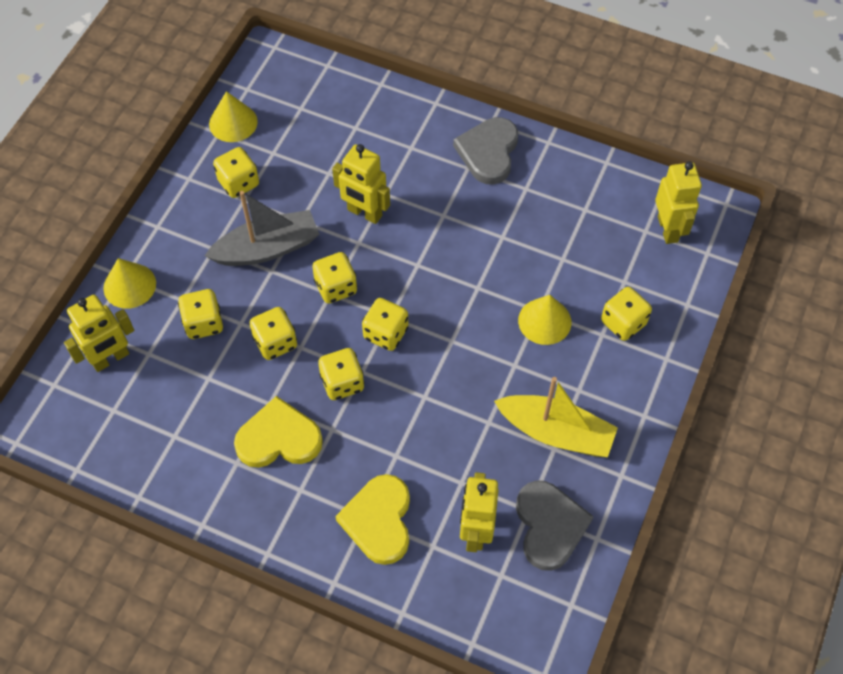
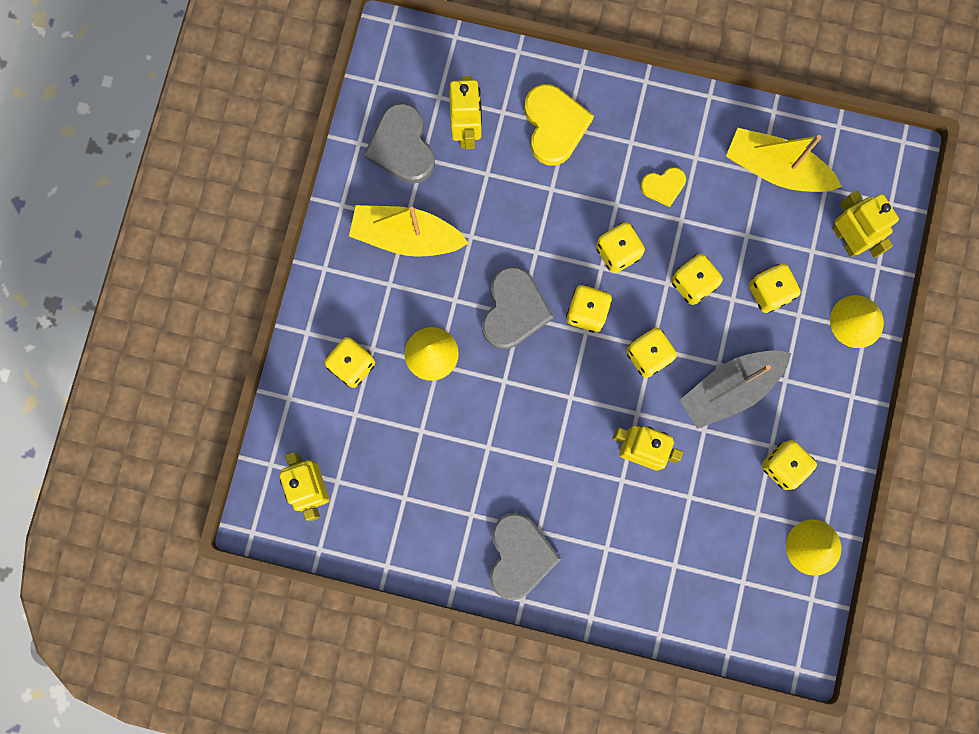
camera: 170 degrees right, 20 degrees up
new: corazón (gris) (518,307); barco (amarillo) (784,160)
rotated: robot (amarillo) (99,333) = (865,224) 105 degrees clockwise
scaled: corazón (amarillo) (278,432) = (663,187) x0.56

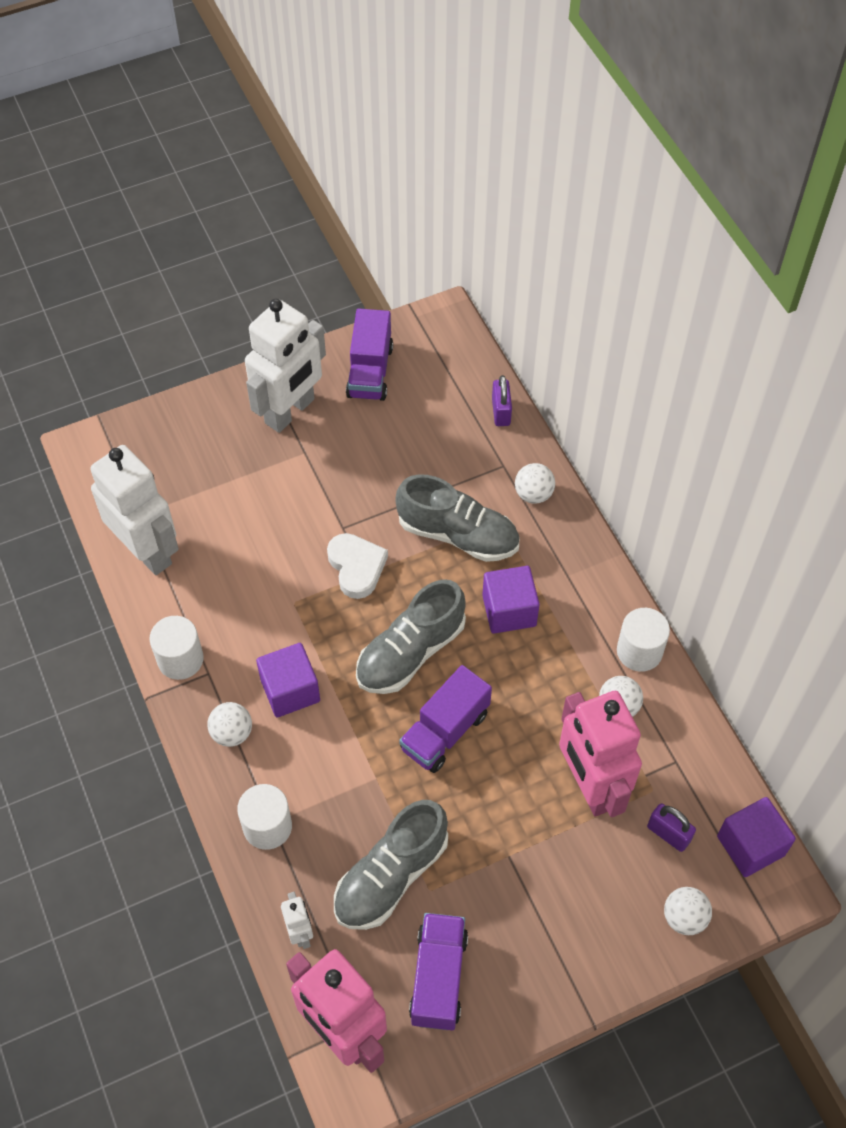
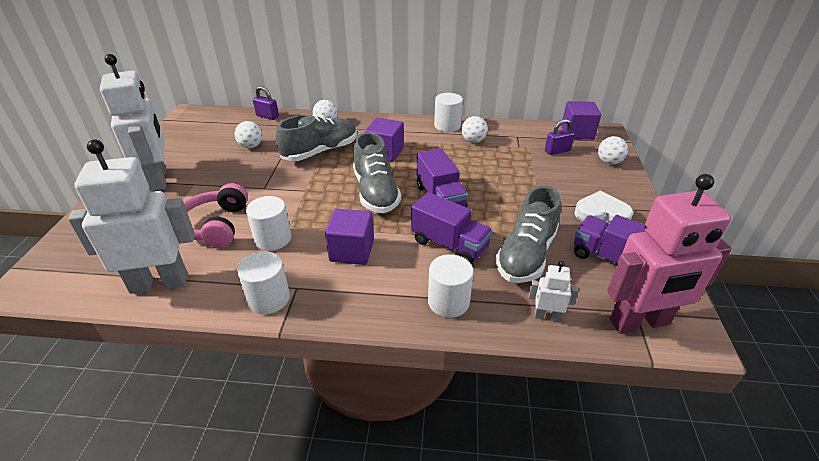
camera: 60 degrees left, 20 degrees down
gone: robot (rosa) (600,754)
new: auriculares (rosa) (216,215); cilindro (blanco) (268,223)
shifted: pelota (blanco) (229,724) to (248,134); corazón (blanco) (357,566) to (603,207); camión (morado) (369,354) to (452,228)
rotated: zapato (gris) (391,865) = (528,234) 45 degrees clockwise

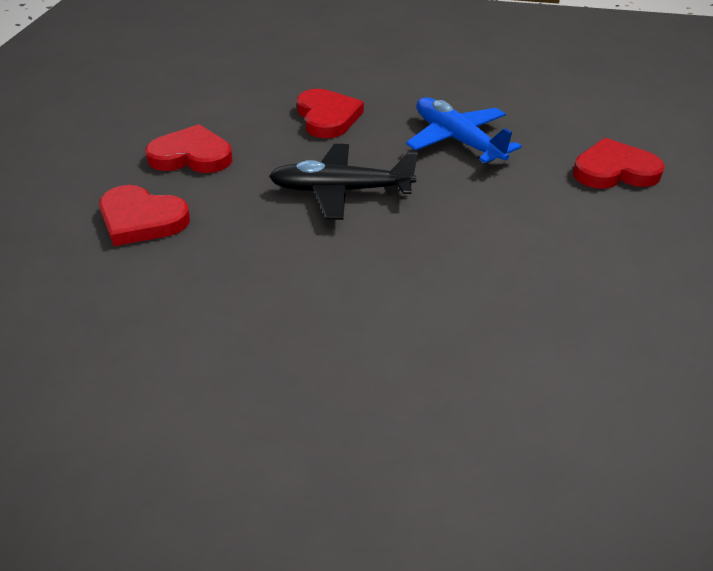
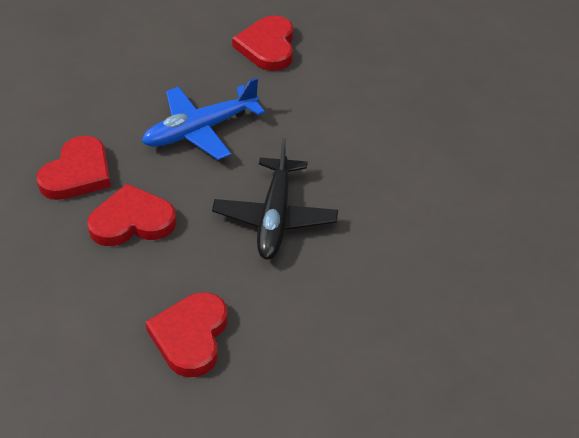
camera: 85 degrees left, 5 degrees up
shifted: corazón (rojo) (144,215) to (74,168)

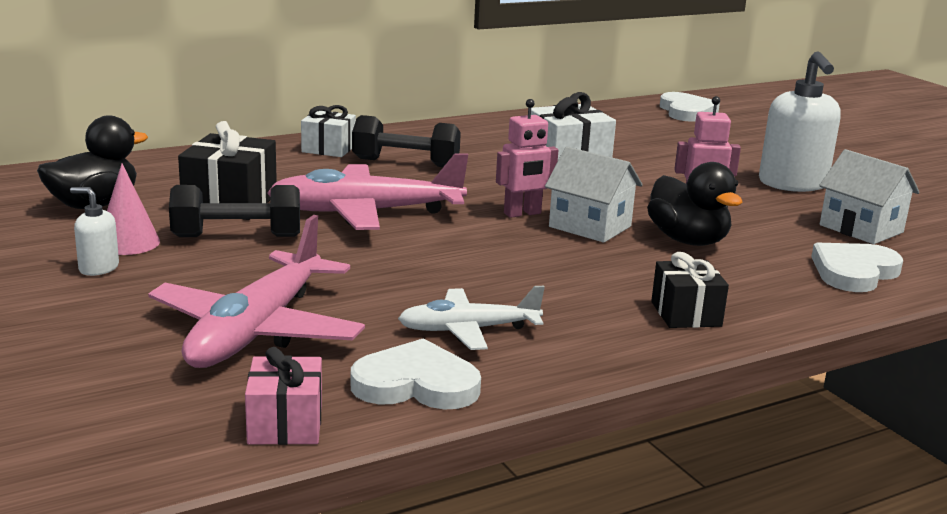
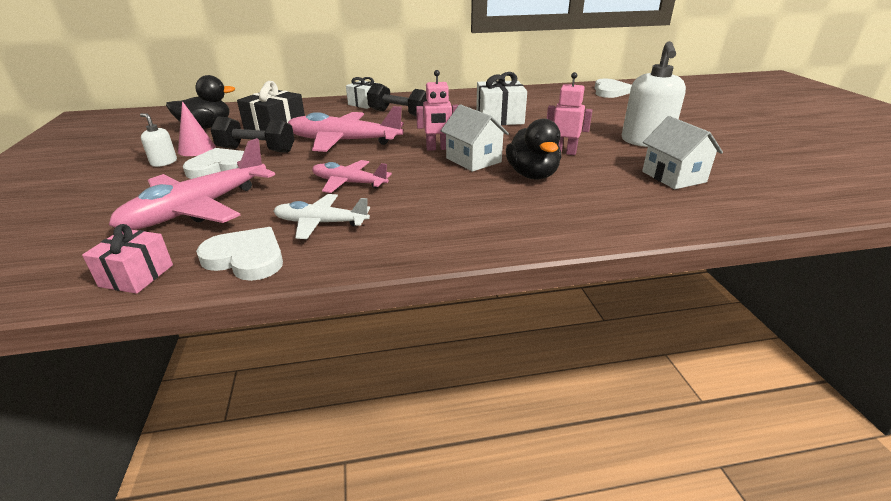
camera: 20 degrees right, 10 degrees up
gone: regalo (negro) (690,290)
new: avión (rosa) (352,176)
shifted: corazón (blanco) (857,267) to (213,163)

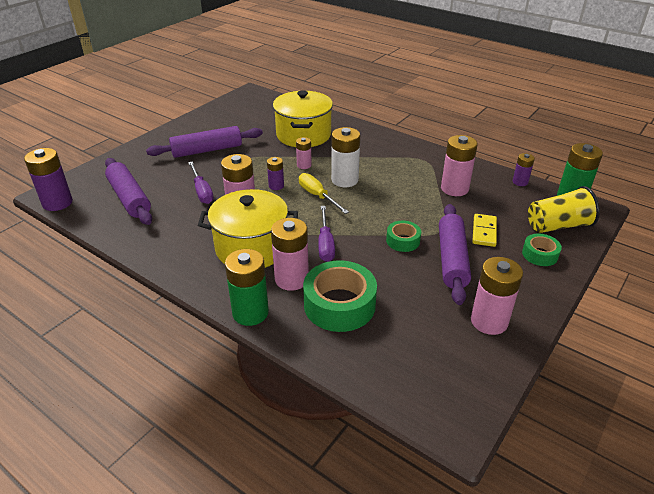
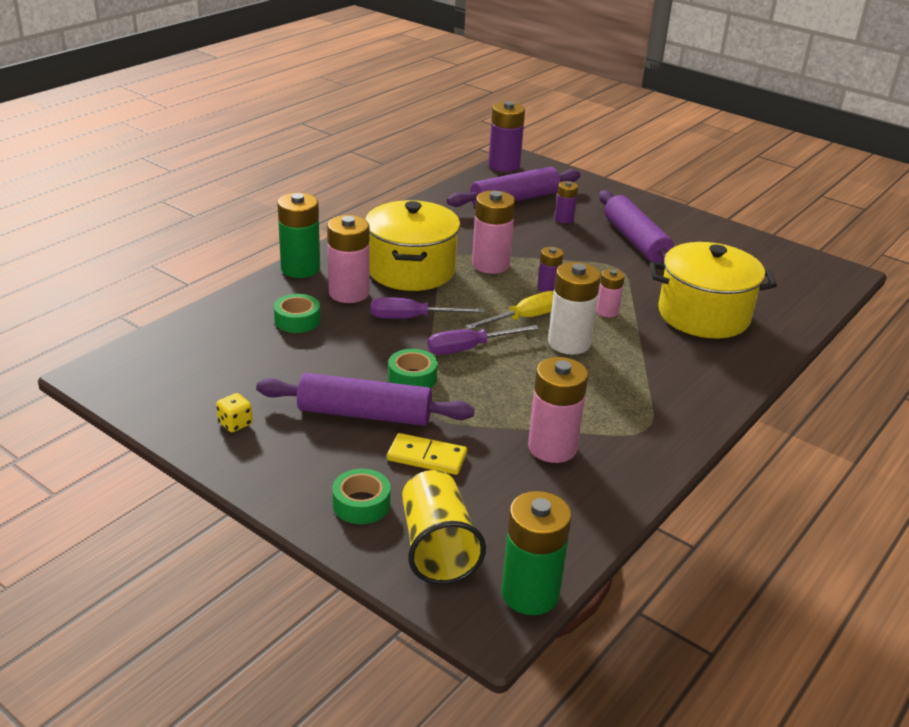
camera: 90 degrees right, 5 degrees down
shifted: destornillador (morado) (201,183) to (483,340); pila (morado) (524,169) to (566,202)
swapped: pila (rosa) (497,296) to dado (amarillo) (234,412)
scaled: cinta adhesiva (verde) (340,296) = (297,313) x0.53

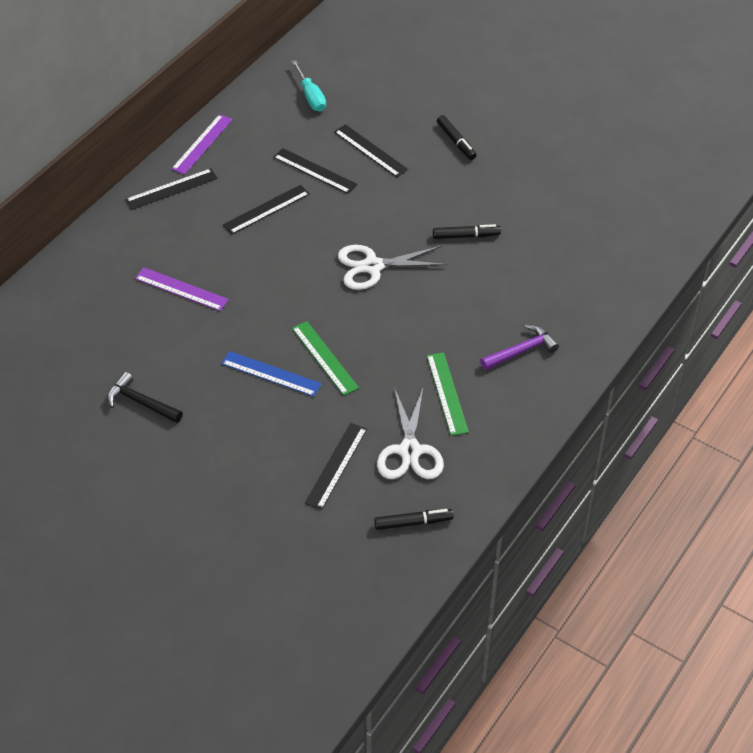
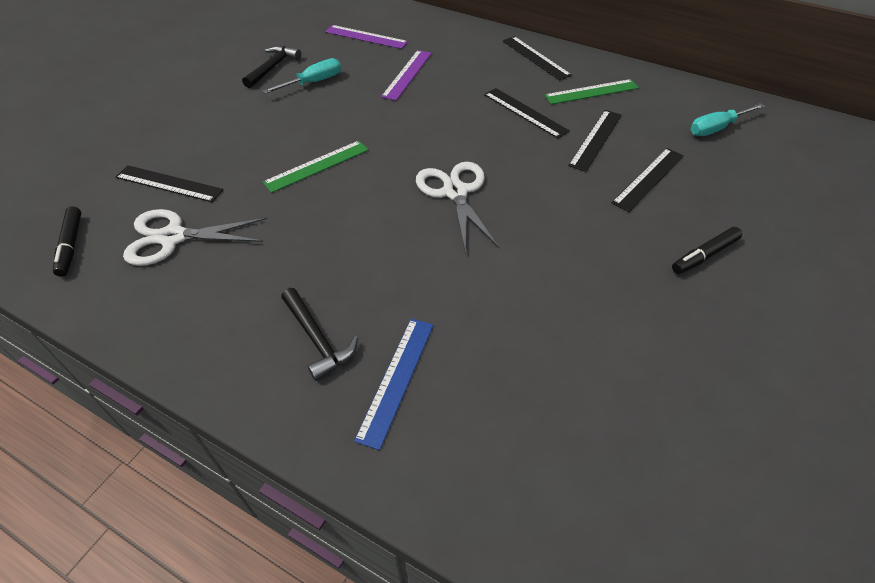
camera: 85 degrees right, 0 degrees up
gone: rotulador (negro) (467,231)
new: destornillador (turquesa) (302,76)
shifted: regla (morado) (202,144) to (366,37); regla (azul) (271,374) to (394,384); regla (verde) (448,394) to (591,91)
repainted: martillo (morado) (519,347) to martillo (negro) (319,334)

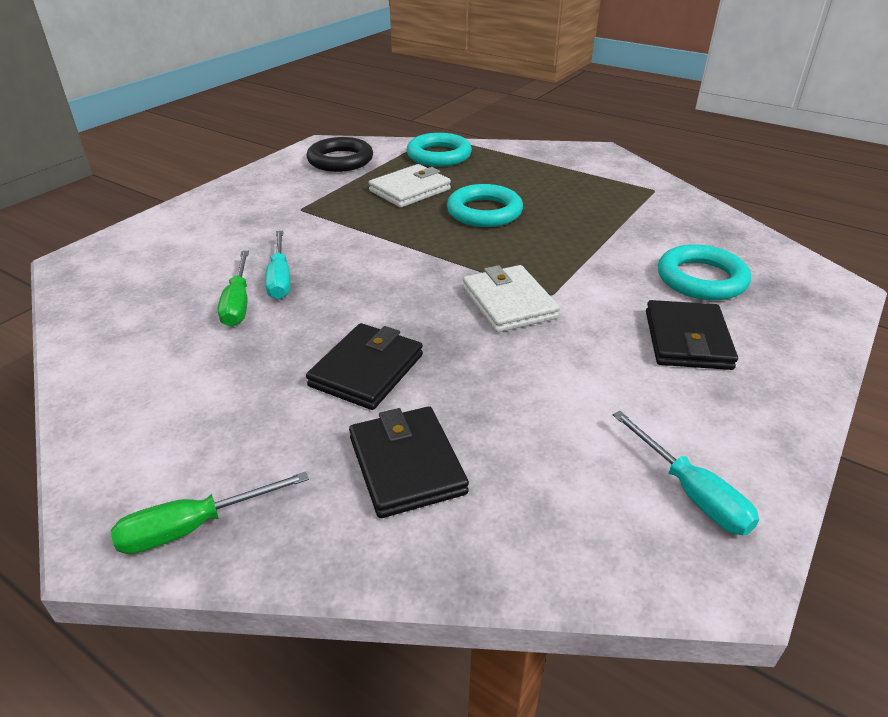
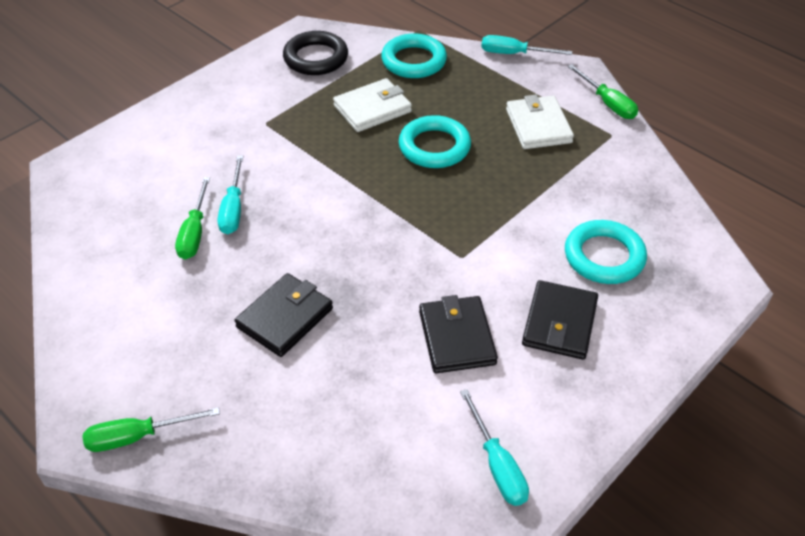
camera: 10 degrees right, 10 degrees up
new: destornillador (turquesa) (527,45); destornillador (verde) (603,91)
shifted: cartera (negro) (409,462) to (458,334); cartera (blanco) (511,298) to (540,122)

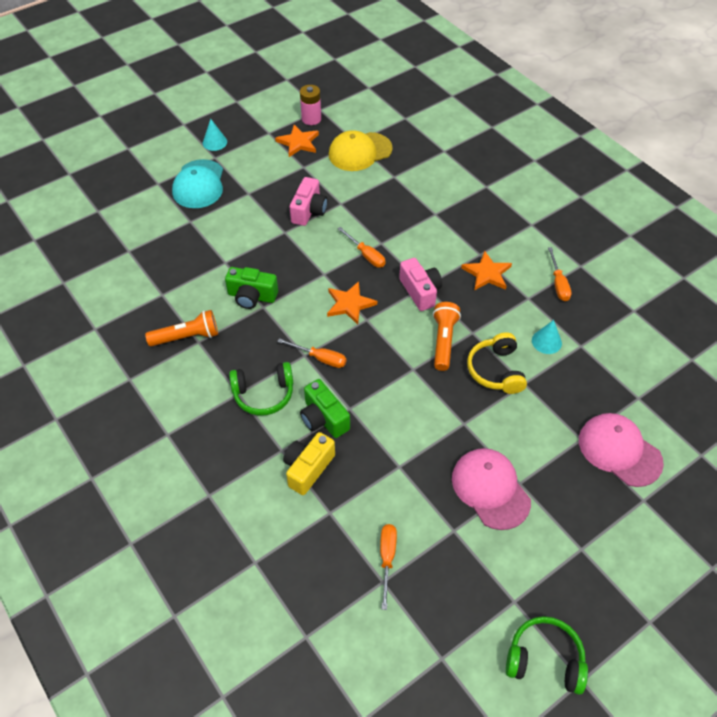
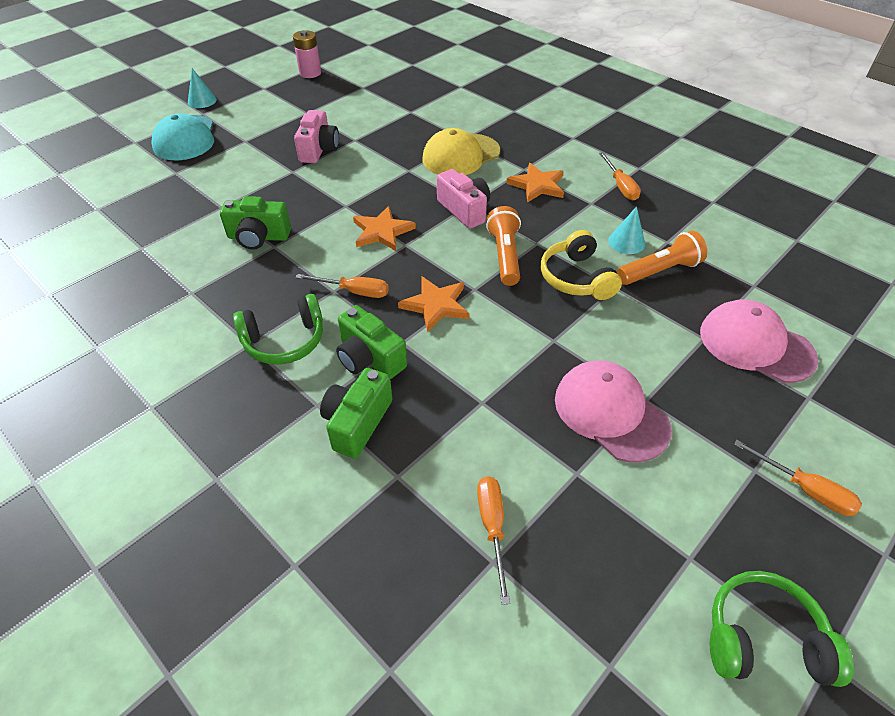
camera: 10 degrees left, 5 degrees down
shifted: lámpara de mano (naranja) (181,328) to (662,258); estrella (naranja) (297,141) to (433,304); gorra (amarillo) (361,150) to (461,151); destornillador (naranja) (361,247) to (798,478)
repainted: cámara (amarillo) (309,463) to cámara (verde) (356,413)

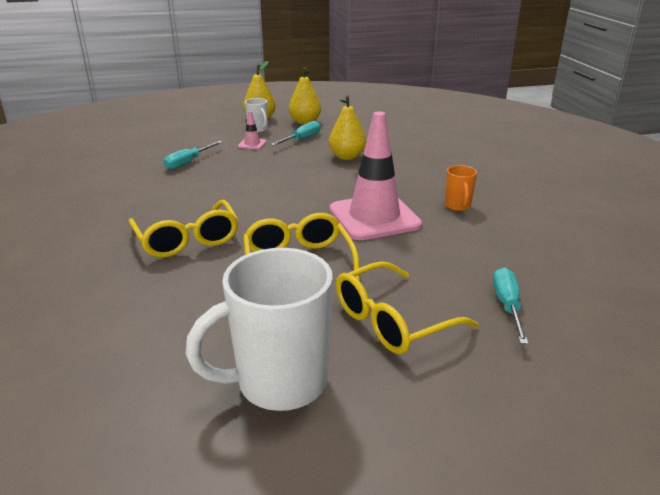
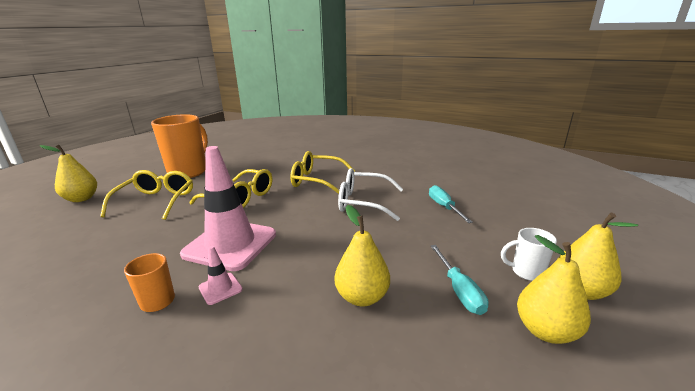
camera: 130 degrees right, 5 degrees down
gone: destornillador (turquesa) (511,305)
new: pera (amarillo) (68,173); gafas (blanco) (370,194)
shifted: cono de tráfico (rosa) (252,130) to (221,275)
repainted: taza (blanco) (259,329) to taza (naranja) (179,146)

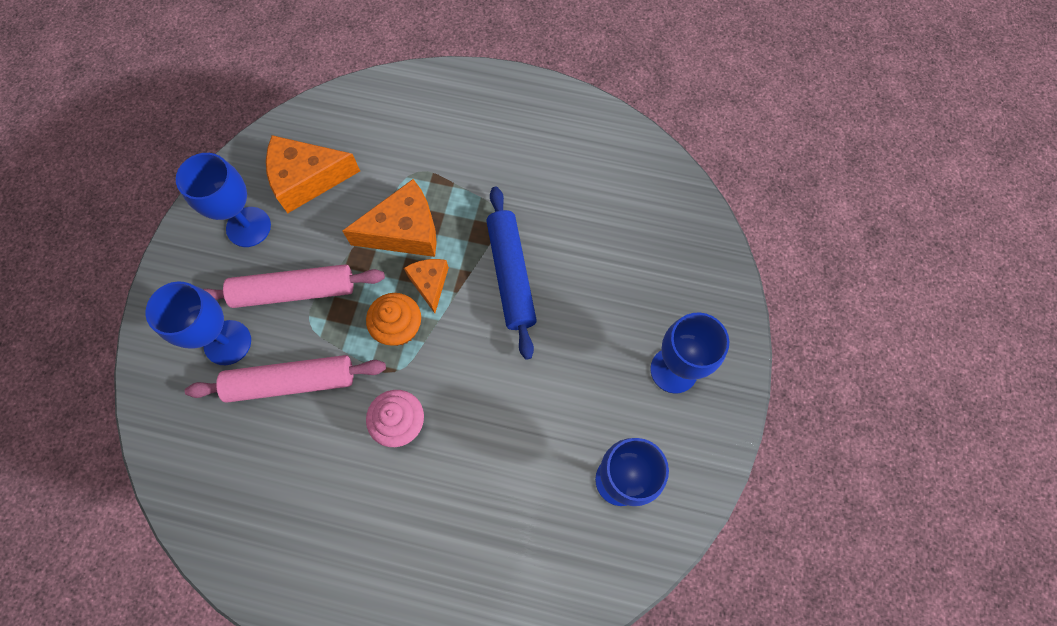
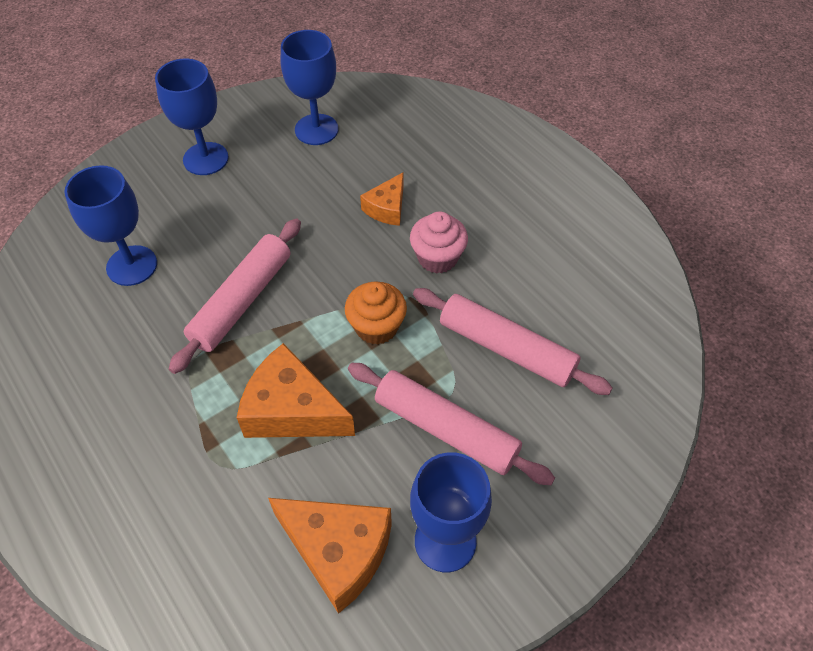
camera: 140 degrees left, 15 degrees down
shifted: copa (azul) (198,323) to (110,225); queso (naranja) (426,286) to (381,199)
repainted: rodillo (azul) (511,273) to rodillo (rosa) (235,296)

